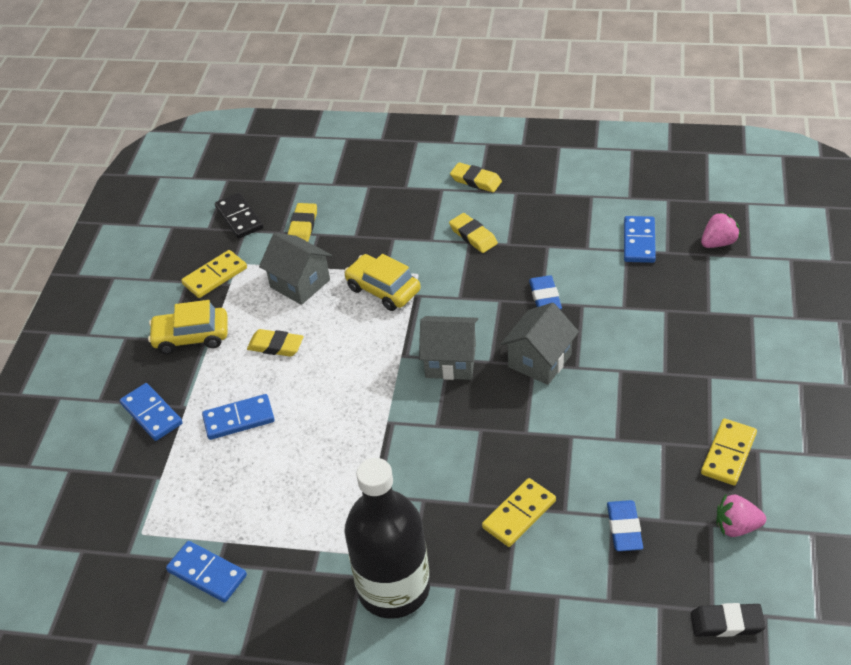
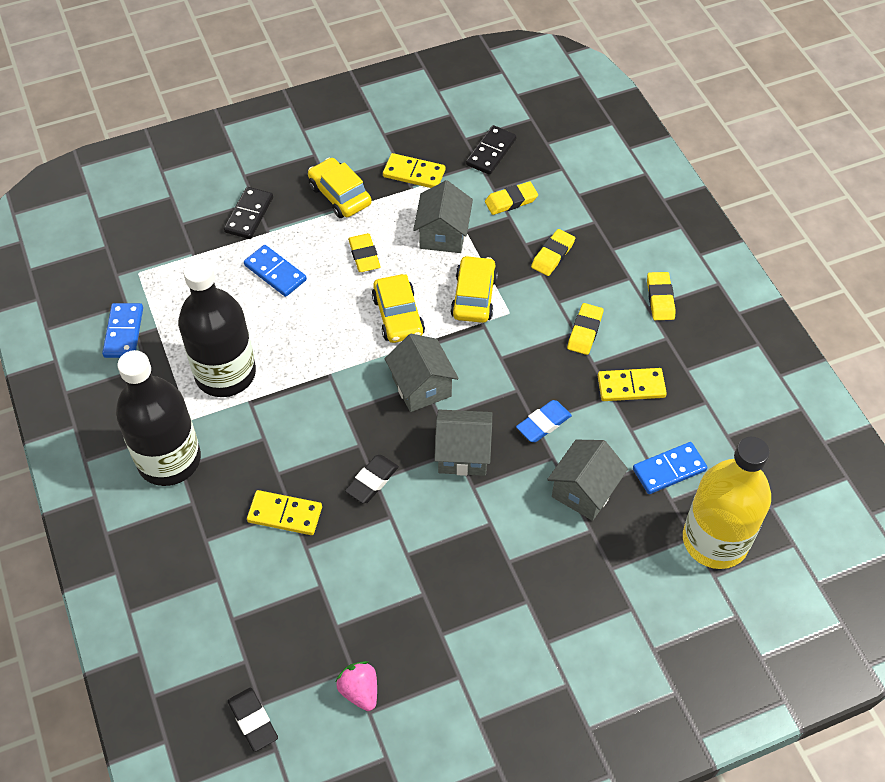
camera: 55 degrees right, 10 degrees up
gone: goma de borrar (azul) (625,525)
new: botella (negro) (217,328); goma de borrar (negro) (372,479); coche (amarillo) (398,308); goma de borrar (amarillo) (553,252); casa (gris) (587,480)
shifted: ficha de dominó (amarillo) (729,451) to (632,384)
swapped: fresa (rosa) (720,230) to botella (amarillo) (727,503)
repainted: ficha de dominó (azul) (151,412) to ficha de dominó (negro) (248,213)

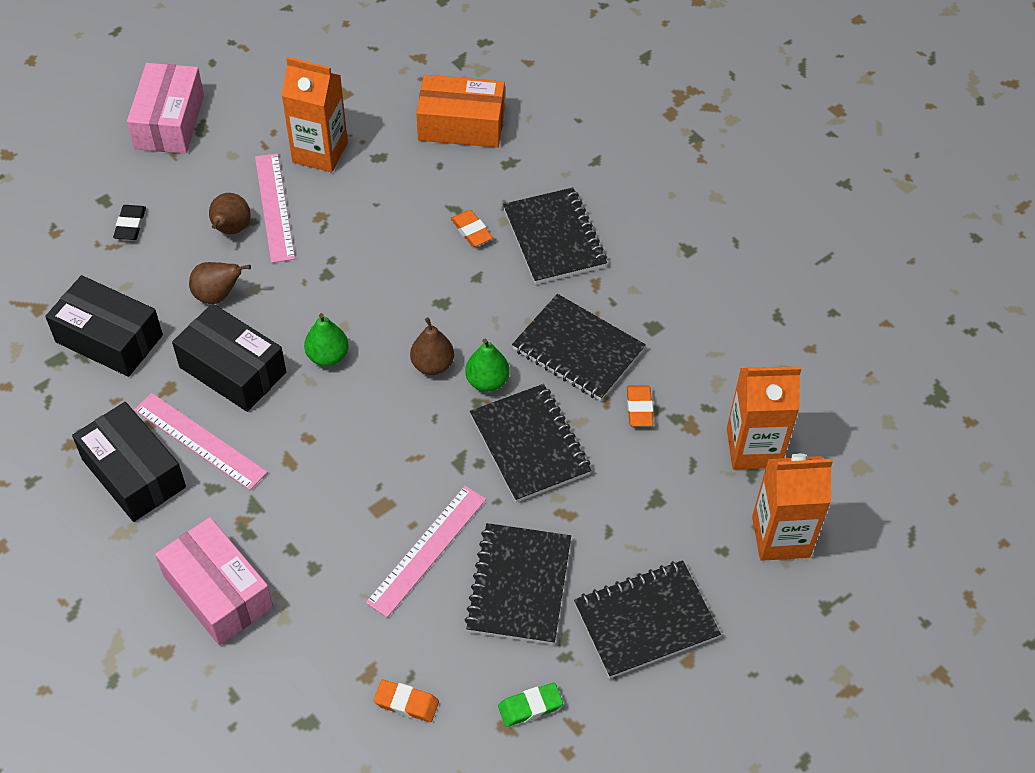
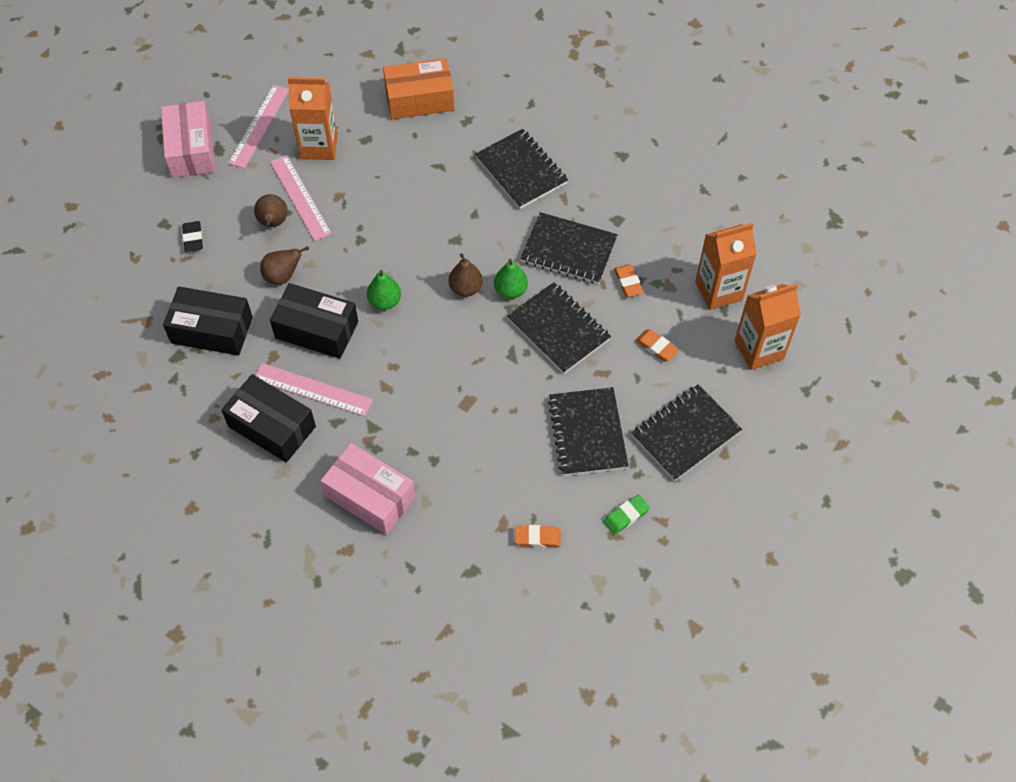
camera: 15 degrees left, 5 degrees up
shifted: regla (rosa) (426,552) to (258,127); goma de borrar (naranja) (472,228) to (657,345)

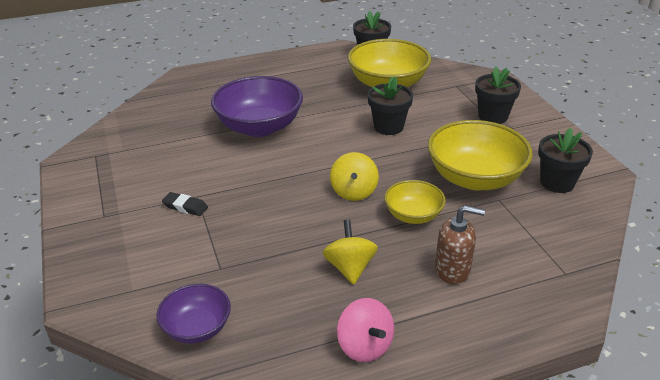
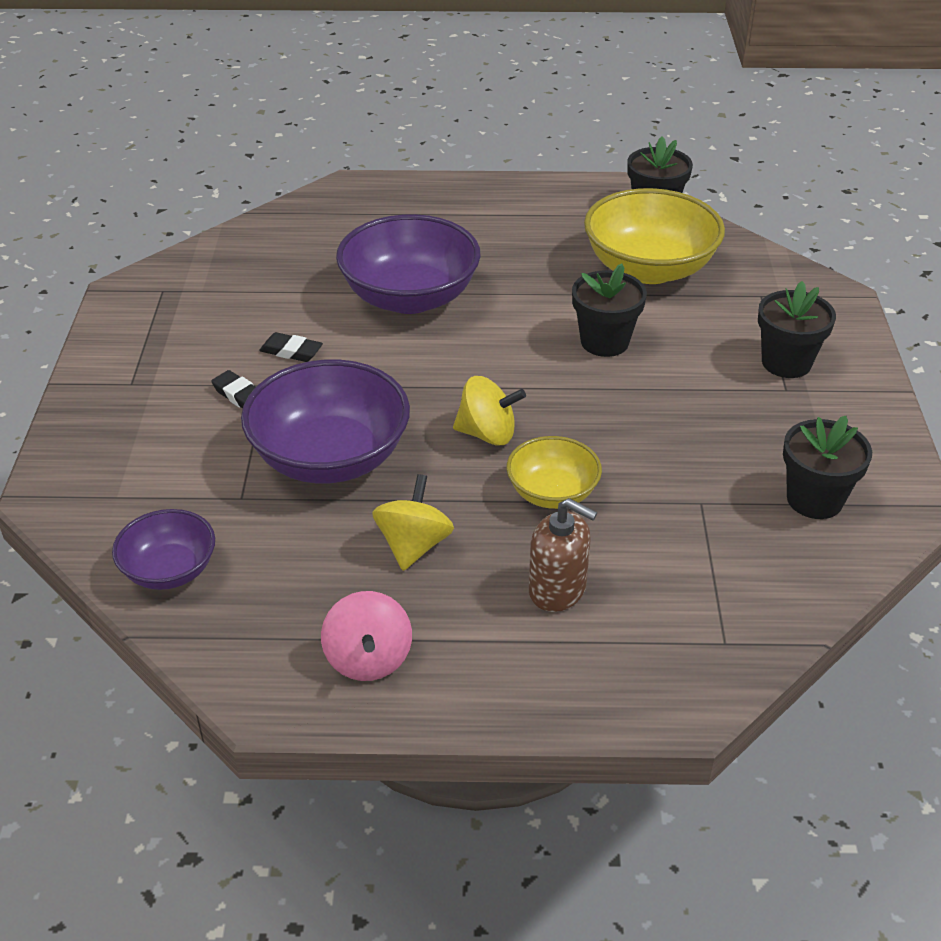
camera: 20 degrees right, 5 degrees up
gone: cuenco (amarillo) (480,155)
new: cuenco (morado) (325,421); goma de borrar (negro) (291,347)
rotated: peonza (amarillo) (354,176) = (489,410) 105 degrees counterclockwise

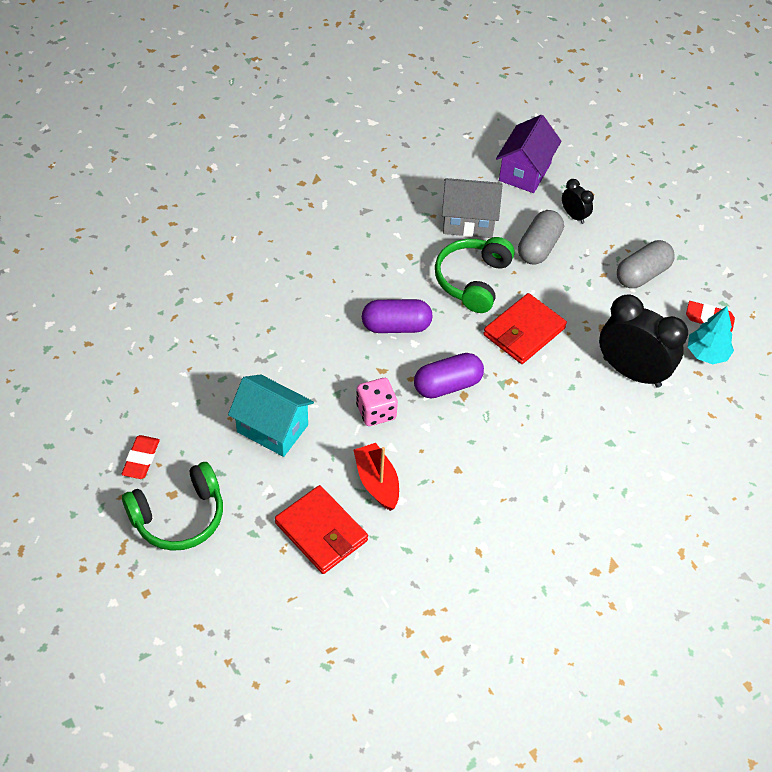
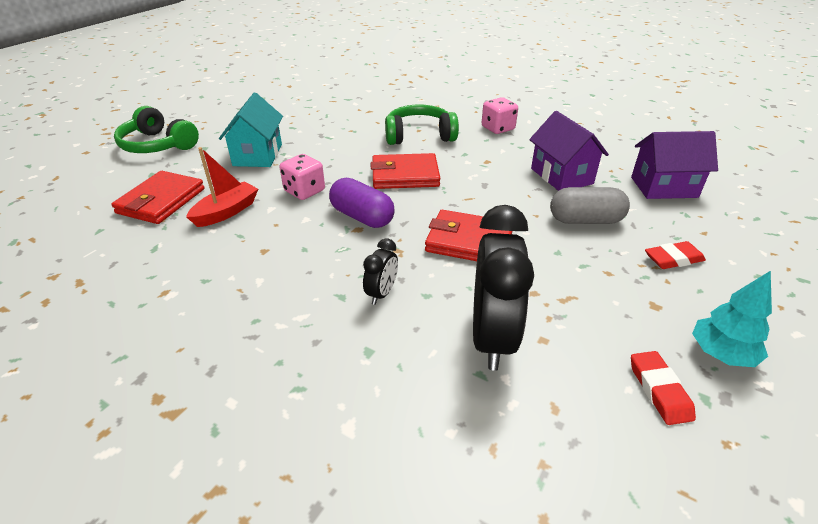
camera: 65 degrees right, 15 degrees down
gone: cápsula (gris) (646,264)
new: dado (rosa) (500,115)
shifted: goma de borrar (rojo) (140,457) to (675,255); auriculares (verde) (475,275) to (422,125); despertador (negro) (578,201) to (380,271); árbol (turquesa) (711,335) to (732,319)
swapped: cápsula (morado) (397,316) to cartera (rojo) (405,171)
repainted: casa (gris) (472,208) to casa (morado) (569,151)

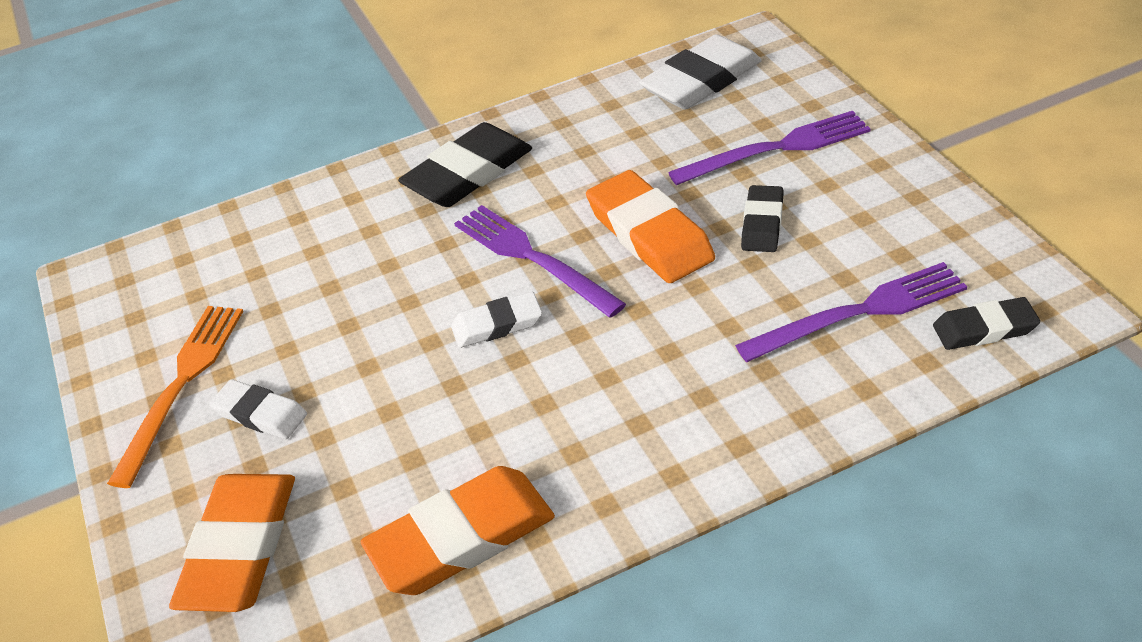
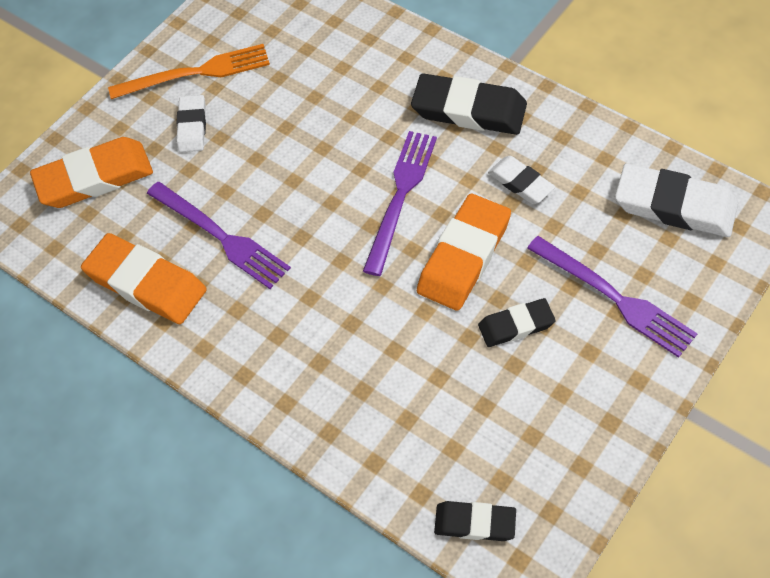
camera: 60 degrees right, 15 degrees up
shifted: goma de borrar (blanco) (496,320) to (521,180); tenedor (morado) (851,312) to (219,235)
rotated: goma de borrar (negro) (986,323) = (475,521) 45 degrees counterclockwise

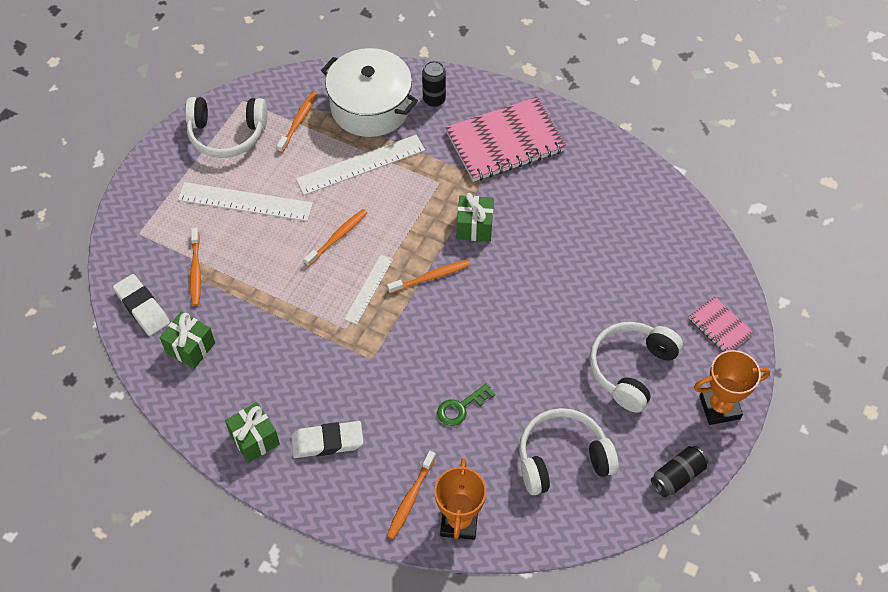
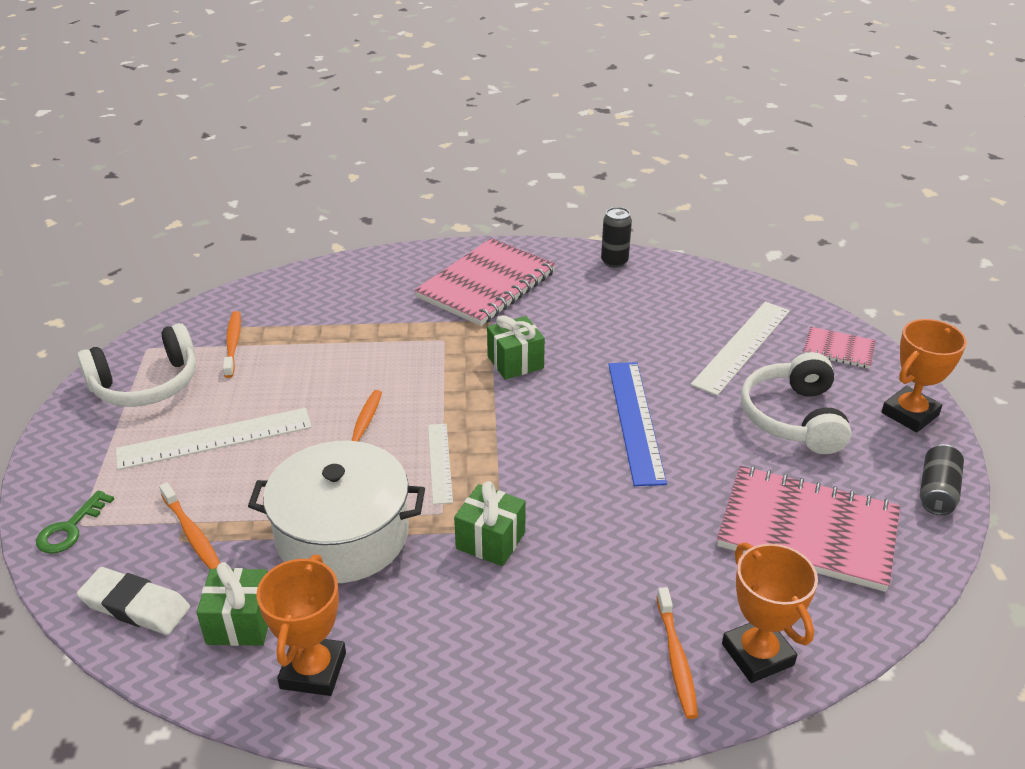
camera: 30 degrees left, 20 degrees down
gone: goma de borrar (blanco) (327,439); cepillo de dientes (naranja) (428,277)
new: trofeo (naranja) (301,625); regla (azul) (637,424)
shifted: regalo (verde) (252,432) to (490,523); regla (blanco) (360,165) to (740,349); olla (blanco) (369,92) to (336,512); lata (negro) (434,84) to (616,237); llave (verde) (466,404) to (75,522)
swapped: auriculares (blanco) (569,451) to cuaderno (rosa) (808,529)

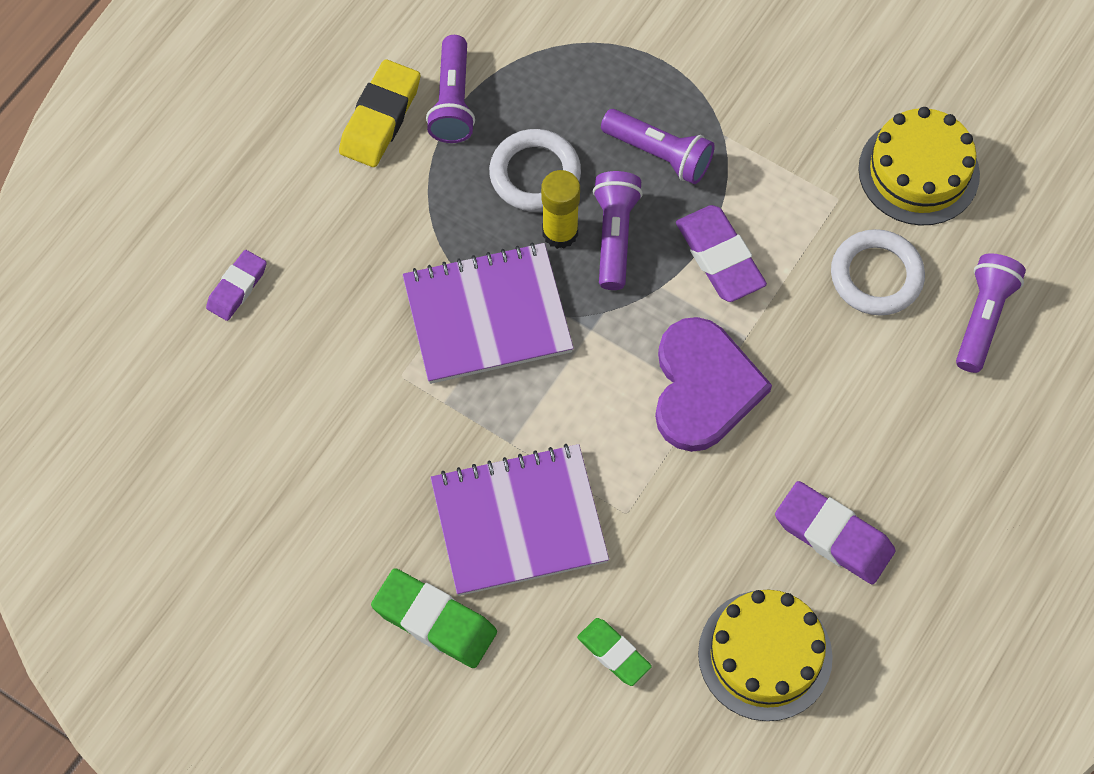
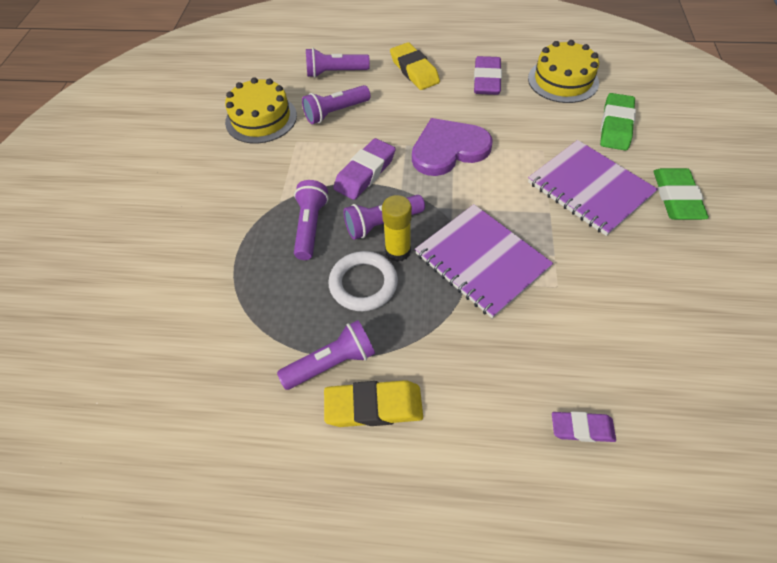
camera: 115 degrees left, 10 degrees down
new: goma de borrar (amarillo) (415,66)
swapped: anillo (blanco) (878,272) to lámpara de mano (morado) (336,104)
scaled: goma de borrar (verde) (614,652) = (618,122) x1.58

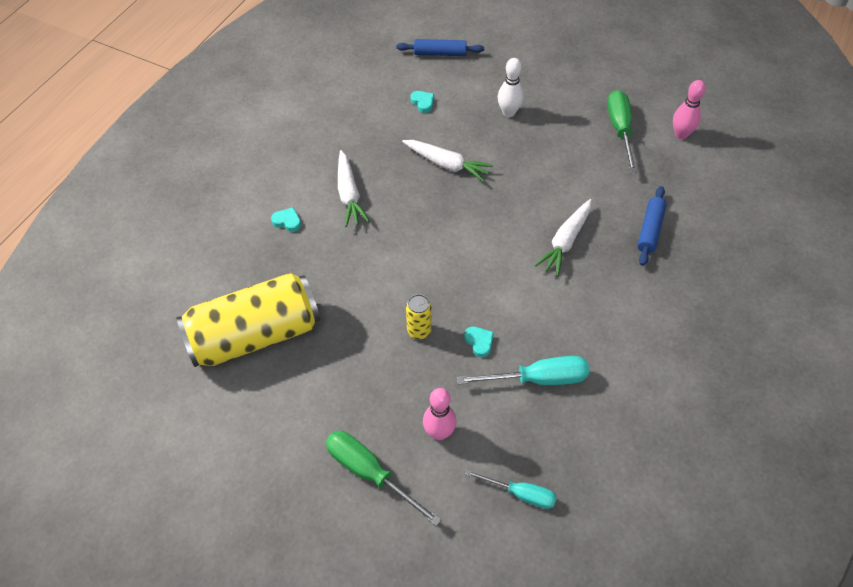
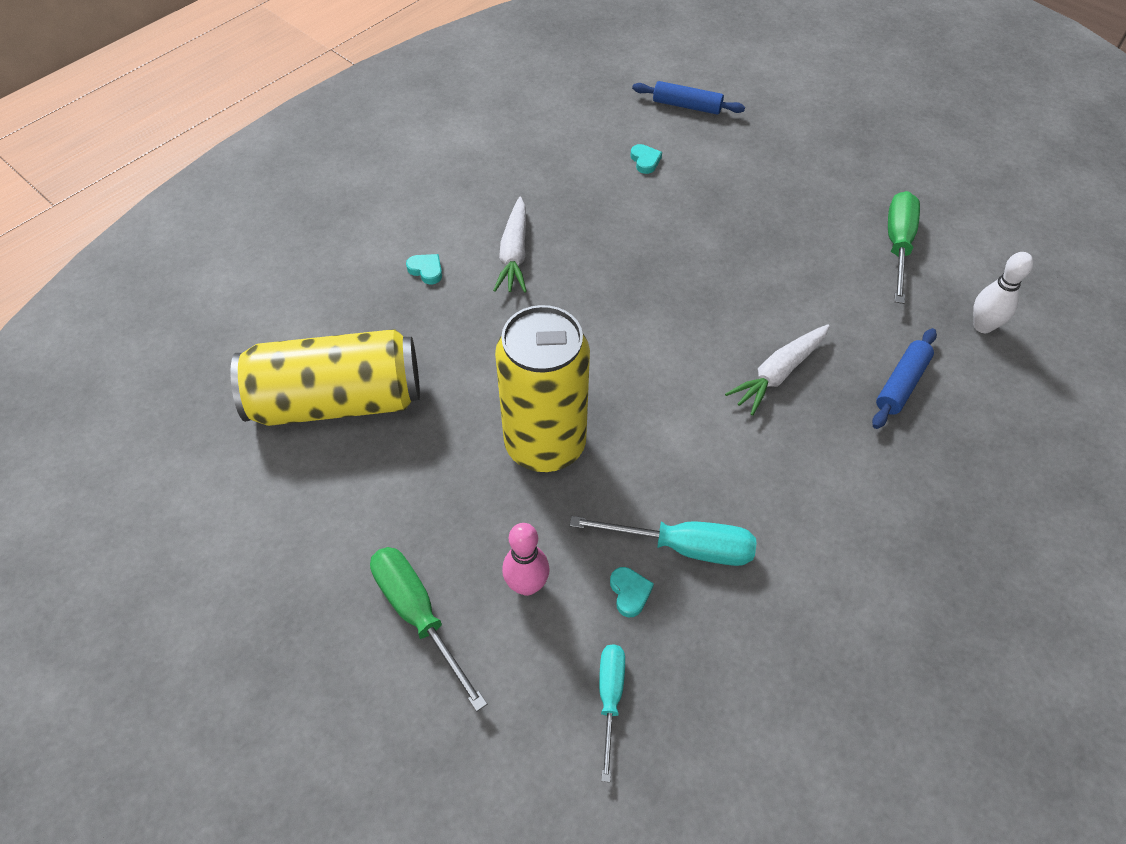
camera: 15 degrees right, 0 degrees up
gone: zanahoria (blanco) (448,161); bolo (rosa) (689,109)
shifted: corazón (turquesa) (479,341) to (632,592); bolo (blanco) (510,87) to (1003,292)
rotated: destornillador (turquesa) (511,489) = (612,713) 120 degrees counterclockwise
scaled: lata (amarillo) (418,316) = (542,388) x2.47

